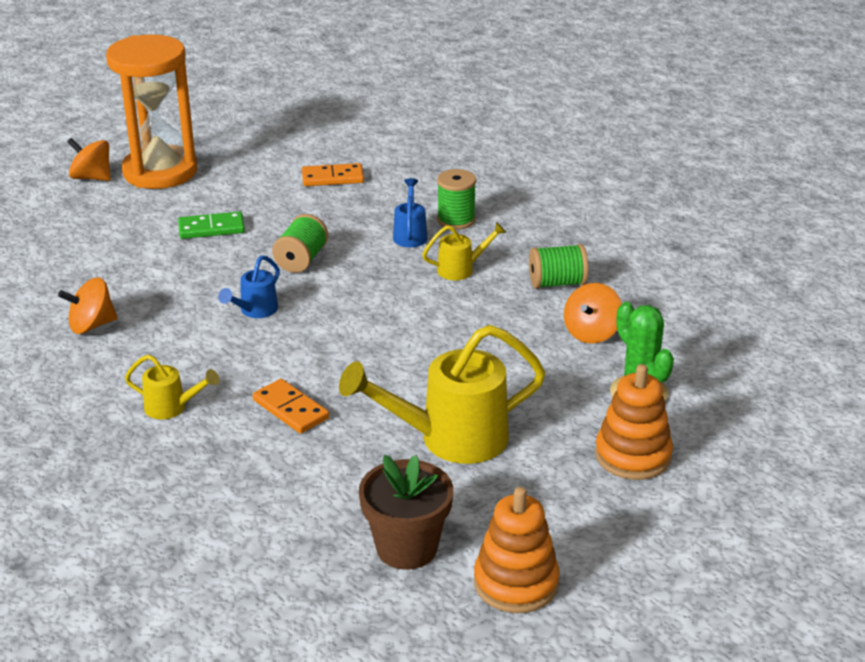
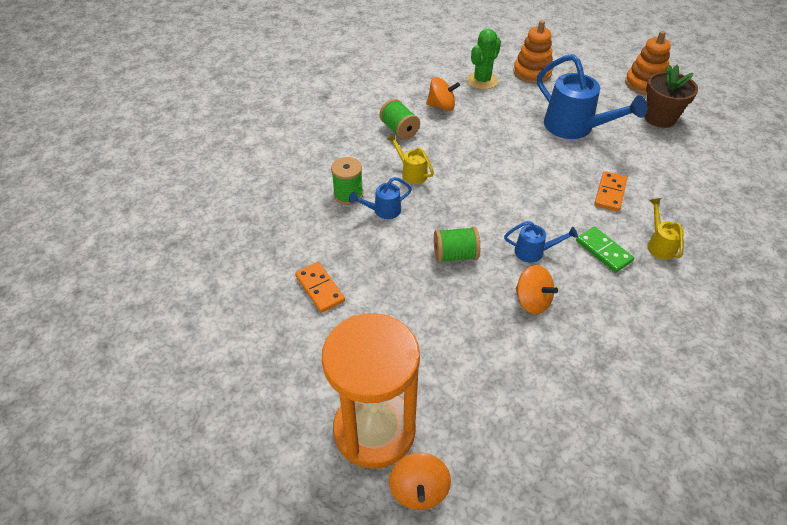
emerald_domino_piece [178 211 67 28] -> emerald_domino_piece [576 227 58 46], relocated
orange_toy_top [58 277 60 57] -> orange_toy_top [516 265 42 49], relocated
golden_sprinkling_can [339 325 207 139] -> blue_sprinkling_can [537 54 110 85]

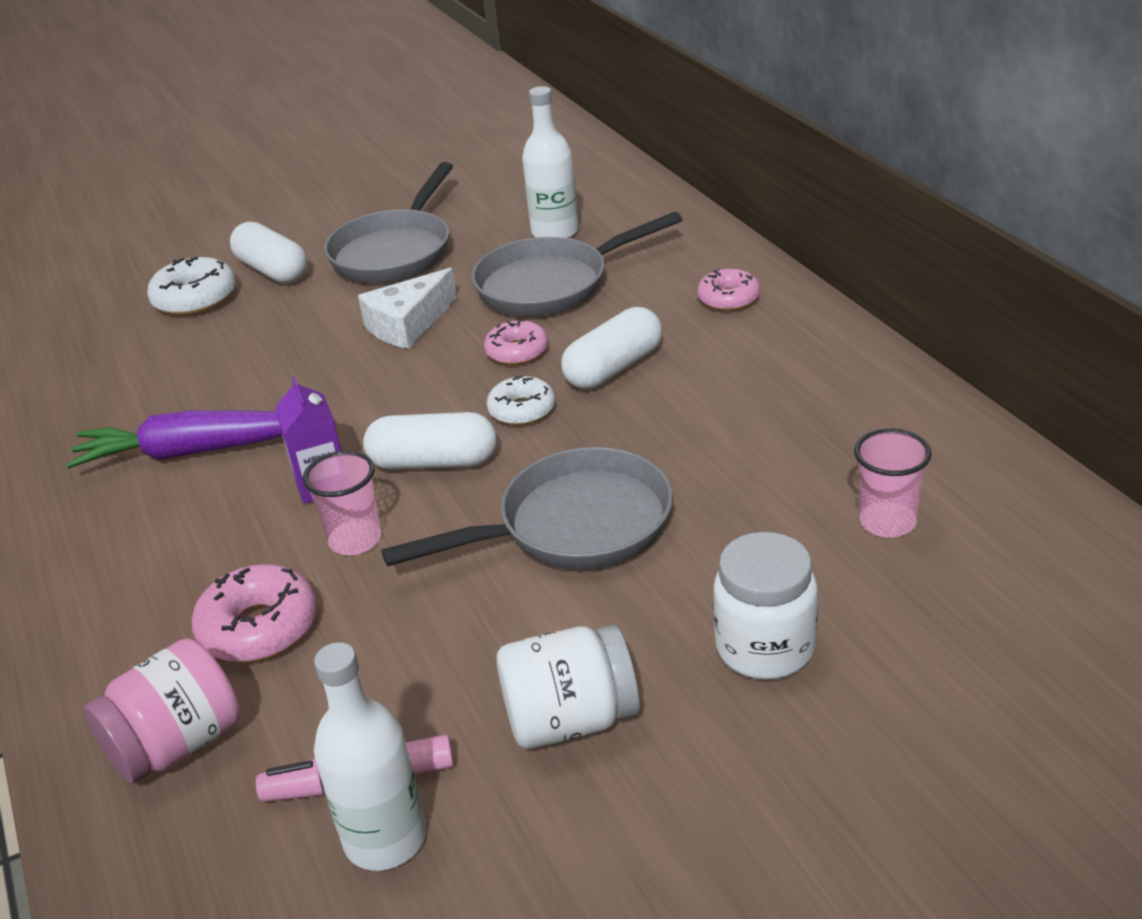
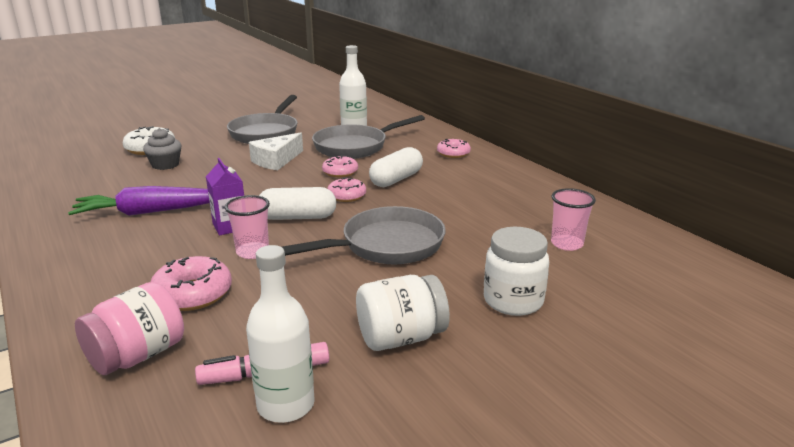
snow-white_pill_shape [230 222 78 61] -> none
snow-white_glazed_donut [487 376 68 49] -> rosy_glazed_donut [327 177 39 25]
none -> gray_fairy_cake [143 128 39 42]

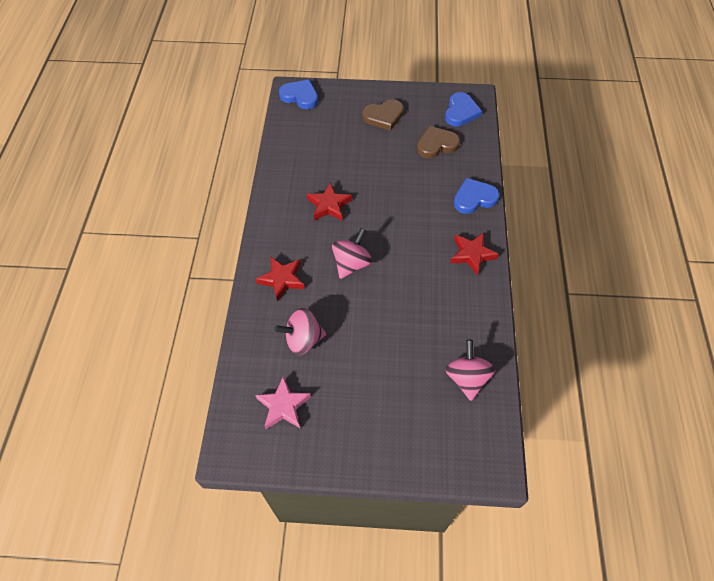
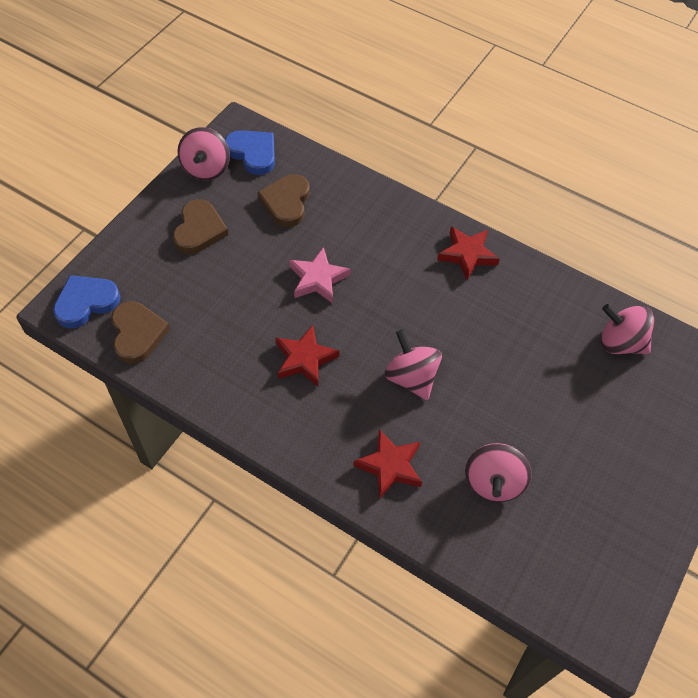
blue_heart [453 178 47 36] -> none
rosy_five-pointed_star [255 376 56 53] -> rosy_five-pointed_star [289 247 62 56], relocated
none -> rosy_toy_top [177 127 53 54]
none -> dark_brown_heart [111 301 59 63]

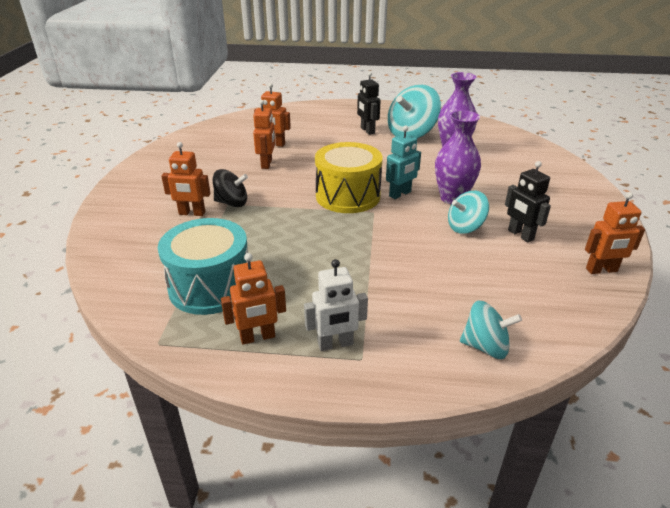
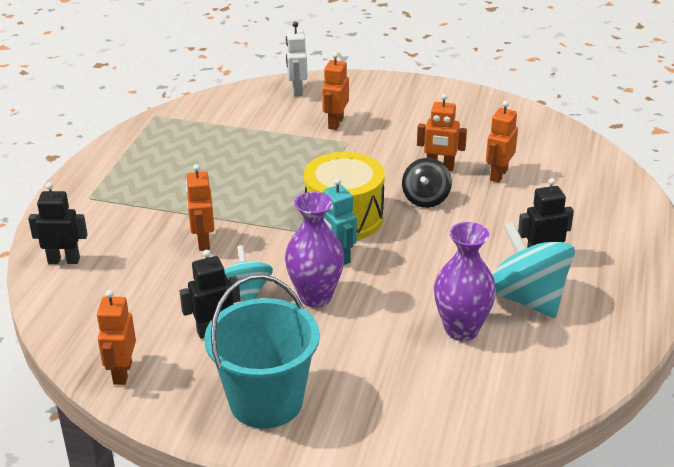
ebony_toy_top [213 169 35 38] -> ebony_toy_top [402 158 50 50], relocated
aqua_snare_drum [158 218 90 97] -> none
orange_toy_robot [221 253 65 92] -> orange_toy_robot [186 164 28 87], relocated
snow-white_toy_robot [304 259 64 92] -> snow-white_toy_robot [286 22 22 74], relocated
aqua_toy_top [460 301 62 58] -> ebony_toy_robot [28 182 60 82]
none -> aqua_bucket [204 275 116 154]

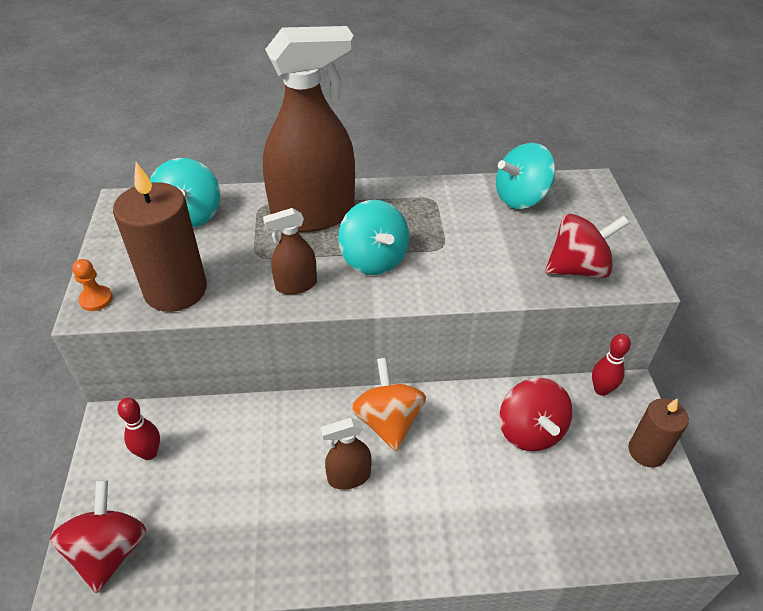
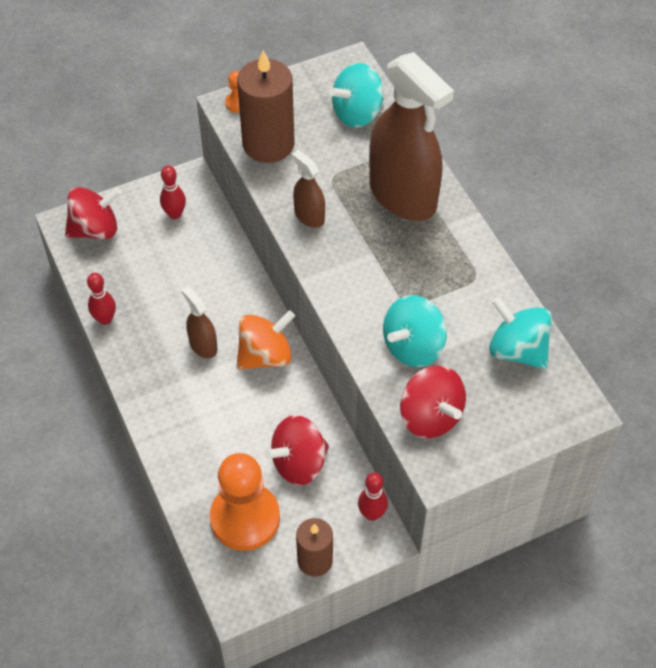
aqua_toy_top [338 200 72 75] -> aqua_toy_top [383 295 64 72], relocated
none -> crimson_tenpin [87 273 29 52]
none -> orange_pawn [210 453 70 98]

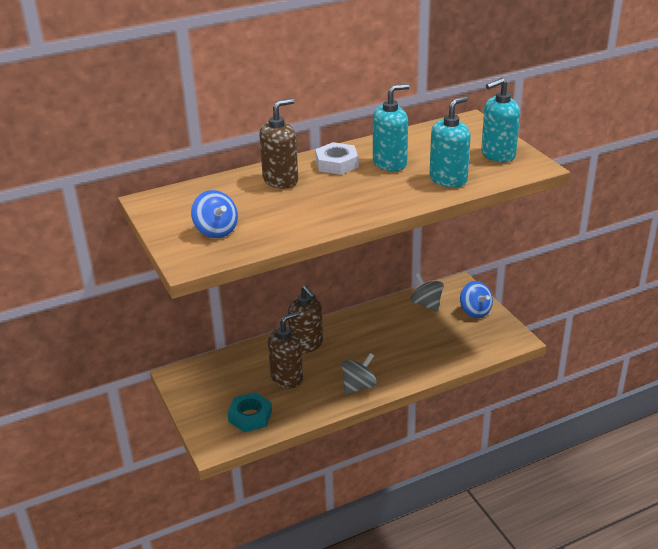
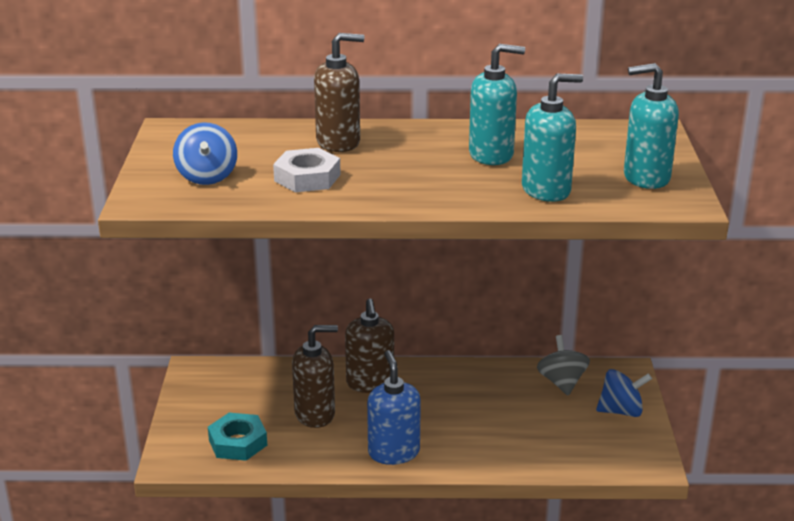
snow-white_nut [315 142 44 33] -> snow-white_nut [273 148 68 44], relocated
blue_toy_top [460 281 33 37] -> blue_toy_top [596 369 56 48], 90 degrees counterclockwise
gray_toy_top [342 353 35 42] -> blue_soap_pump [367 350 54 115]

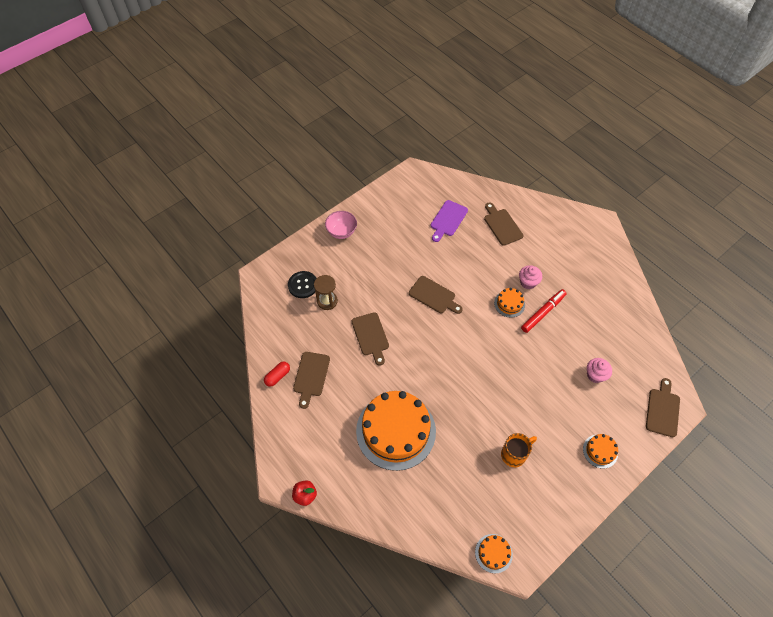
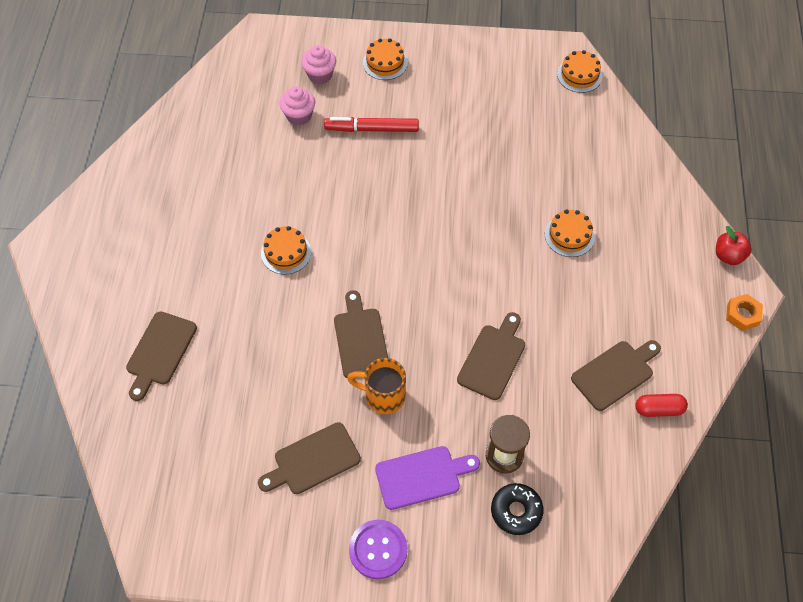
violet_bread_board [431 200 37 42] -> violet_bread_board [375 446 105 64], relocated
rosy_serving_bowl [325 211 32 28] -> violet_shirt_button [349 520 58 59]
rosy_fairy_cake [519 265 23 24] -> rosy_fairy_cake [301 45 35 39], relocated
ebony_shirt_button [288 271 29 27] -> ebony_glazed_donut [491 483 53 52]
crimson_felt_pen [521 289 46 44] -> crimson_felt_pen [324 117 95 15], relocated
dark_brown_bread_board [646 378 34 59] -> dark_brown_bread_board [258 422 103 72], relocated
orange_gateau [356 391 80 80] -> orange_gateau [545 210 50 47], x0.43
orange_coffee_mug [501 433 36 34] -> orange_coffee_mug [347 358 59 56], relocated
none -> orange_nut [726 294 37 37]

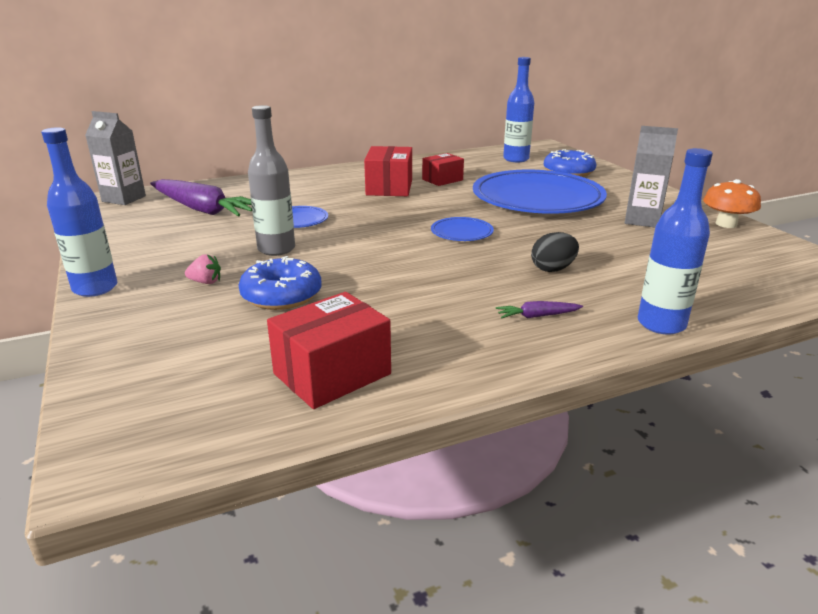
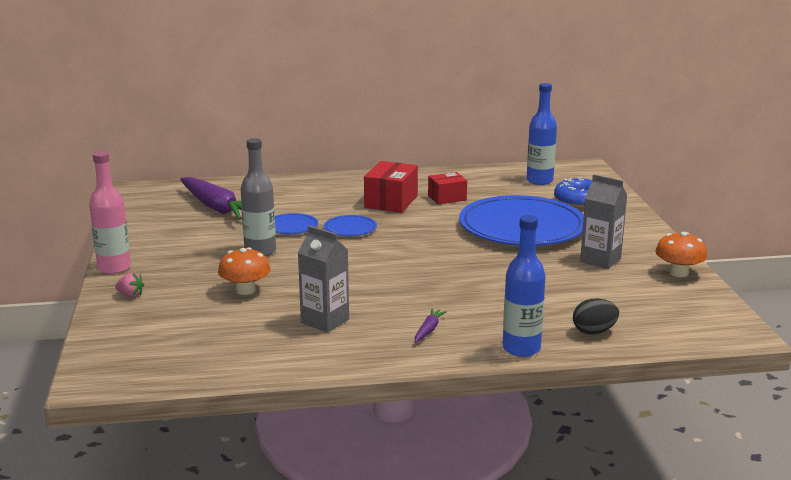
gray_juice_carton [85 111 61 94] -> gray_juice_carton [298 226 51 107], relocated
blue_drink_bottle [41 127 76 170] -> rosy_drink_bottle [89 151 42 123]
blue_plate [431 217 63 24] -> blue_plate [324 215 53 21], relocated
ebony_egg_shape [531 232 48 40] -> ebony_egg_shape [573 299 46 36], relocated
rosy_strawberry [185 254 36 30] -> rosy_strawberry [115 272 29 25], relocated
blue_glazed_donut [239 256 82 54] -> orange_toadstool [218 247 53 48]
crimson_parcel [267 292 124 117] -> none
violet_toy_carrot [496 301 87 17] -> violet_toy_carrot [415 309 32 33], 105 degrees clockwise

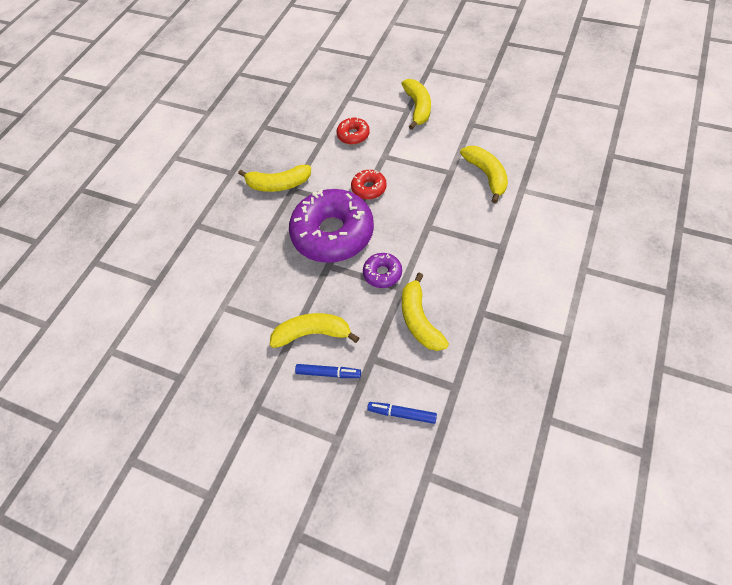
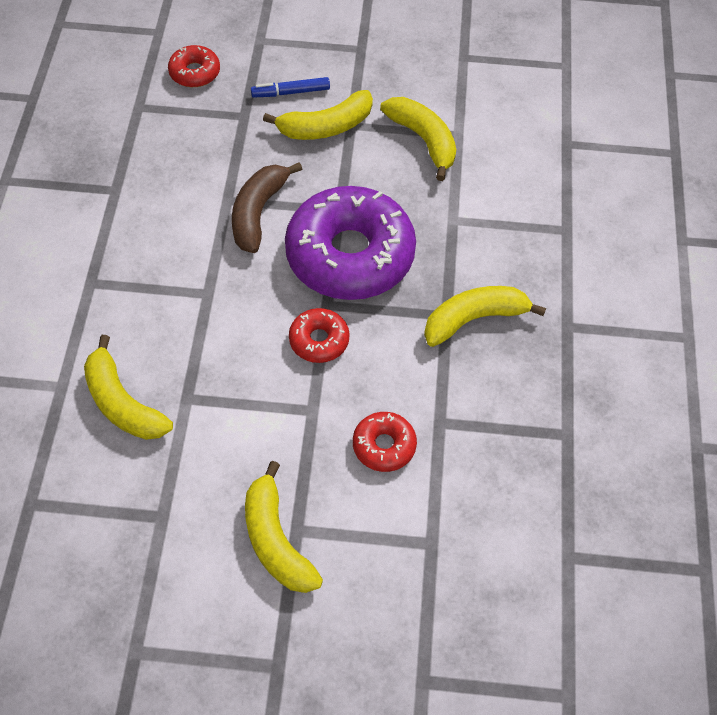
violet_glazed_donut [363 253 39 35] -> dark_brown_banana [232 162 70 91]
golden_banana [402 273 47 78] -> golden_banana [380 97 76 84], relocated
blue_felt_pen [367 402 70 22] -> crimson_glazed_donut [168 45 52 42]

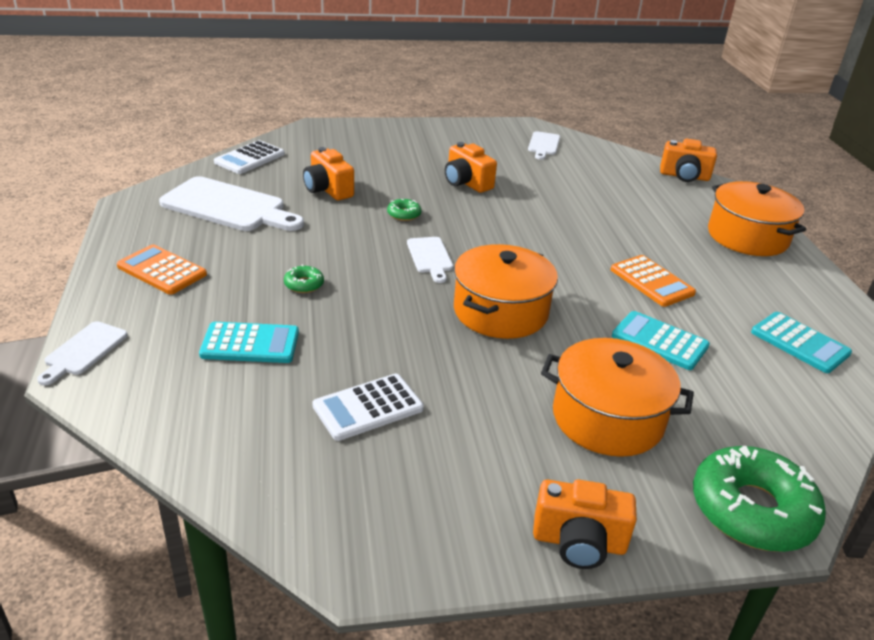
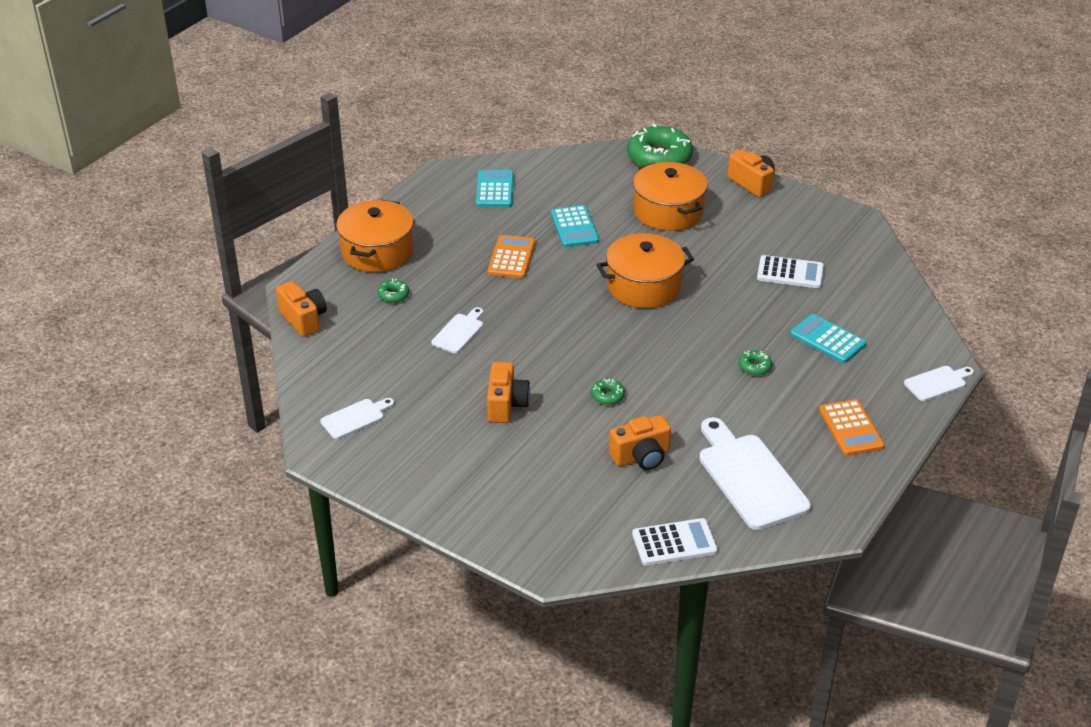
orange_photo_camera [303 147 51 54] -> orange_photo_camera [609 415 62 55], 60 degrees clockwise
snow-white_bread_board [407 237 46 46] -> snow-white_bread_board [431 307 52 46], relocated
none -> emerald_glazed_donut [378 279 31 24]

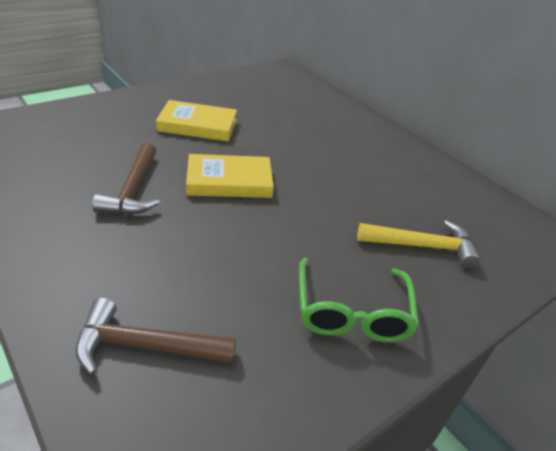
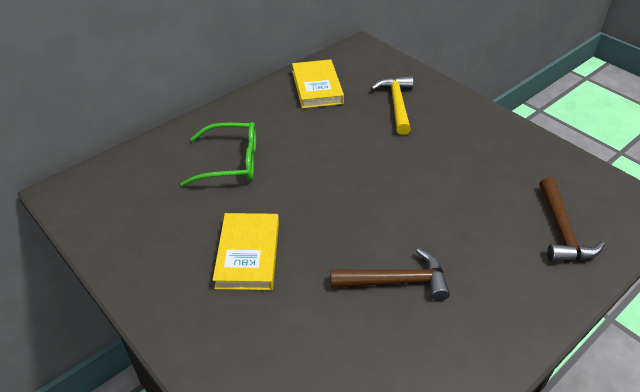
golden_hardback [186 154 88 44] -> golden_hardback [292 59 52 50], relocated
emerald_spectacles [299 258 120 85] -> emerald_spectacles [181 122 75 65], relocated

